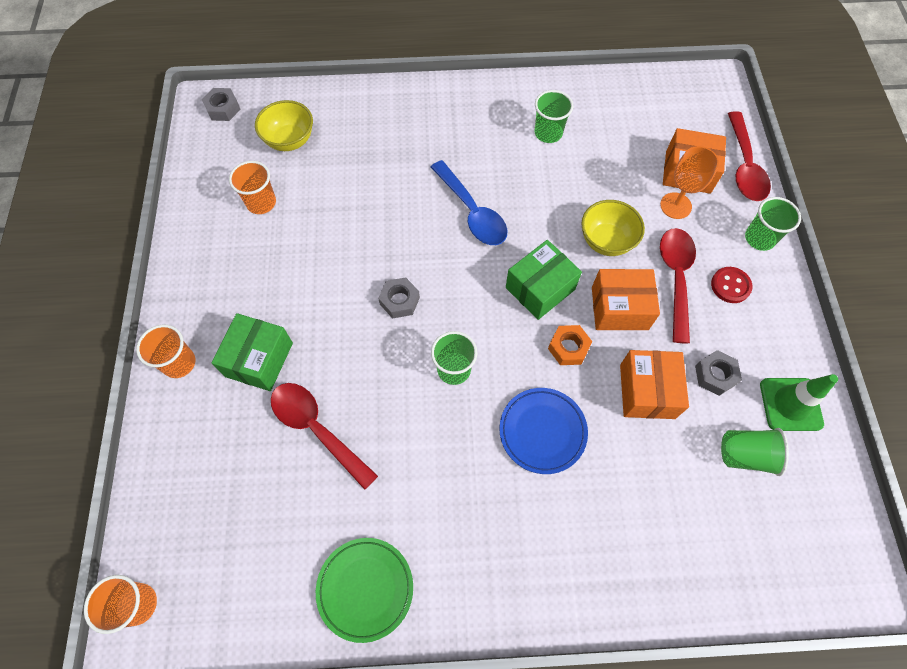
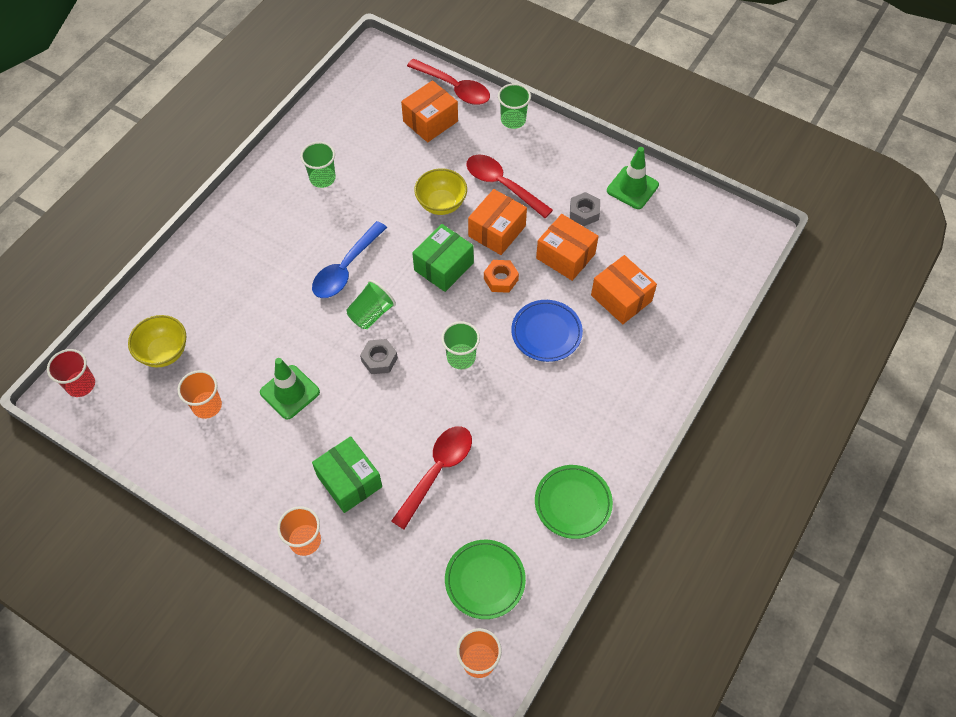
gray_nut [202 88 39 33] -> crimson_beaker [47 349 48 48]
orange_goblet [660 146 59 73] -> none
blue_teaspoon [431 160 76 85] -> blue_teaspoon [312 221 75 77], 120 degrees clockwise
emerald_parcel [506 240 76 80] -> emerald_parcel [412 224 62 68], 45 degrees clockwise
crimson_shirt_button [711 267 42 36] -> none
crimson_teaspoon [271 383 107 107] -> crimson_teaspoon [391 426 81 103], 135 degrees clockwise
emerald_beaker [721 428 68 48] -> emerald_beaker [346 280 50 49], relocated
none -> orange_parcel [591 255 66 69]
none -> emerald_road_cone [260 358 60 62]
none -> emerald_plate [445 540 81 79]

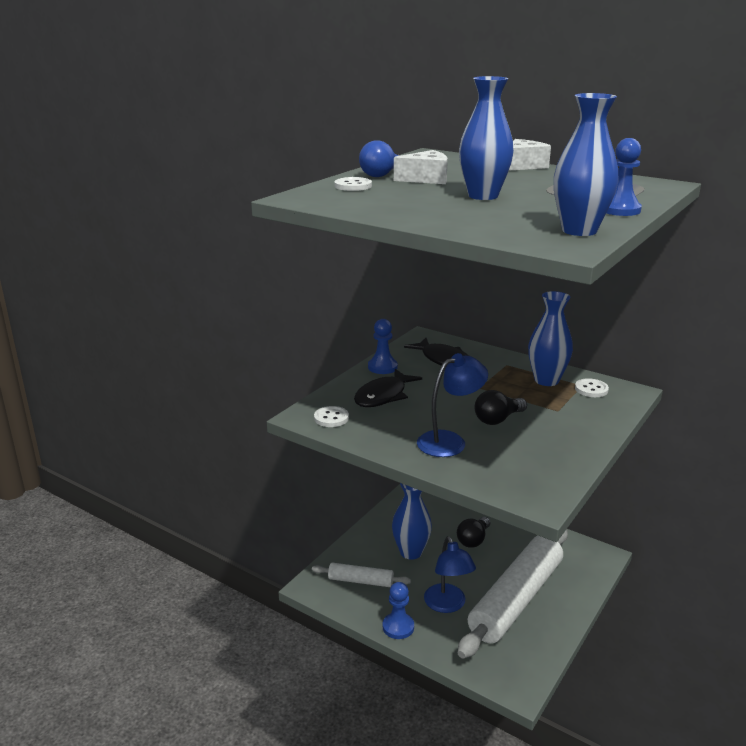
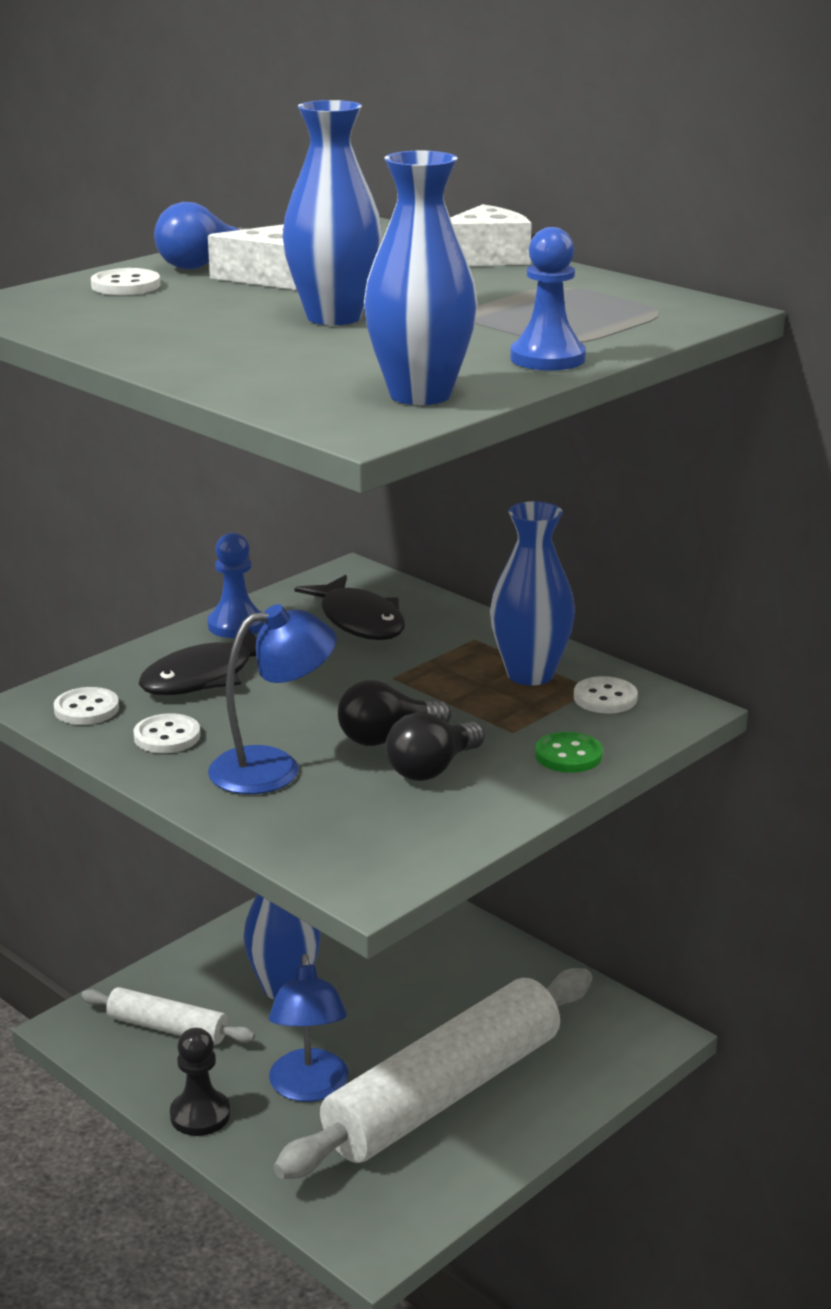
ebony_light_bulb [457 517 33 31] -> ebony_light_bulb [385 712 100 69], relocated
blue_pawn [383 582 31 57] -> ebony_pawn [170 1028 60 108]
none -> snow-white_shirt_button [133 713 67 40]
none -> emerald_shirt_button [535 731 68 42]

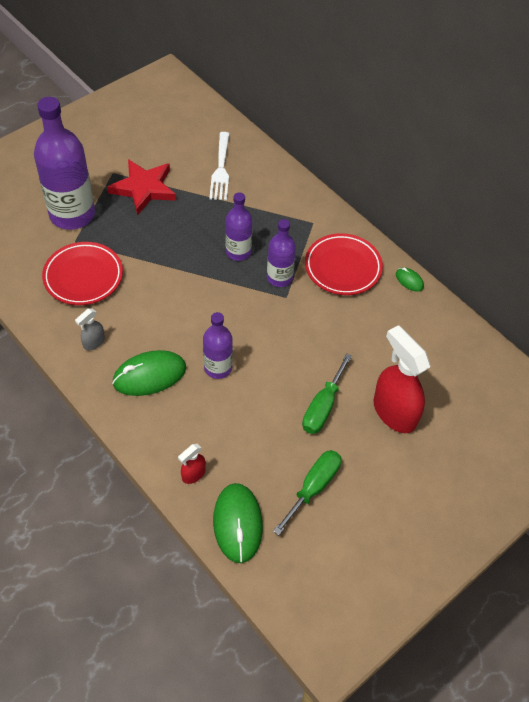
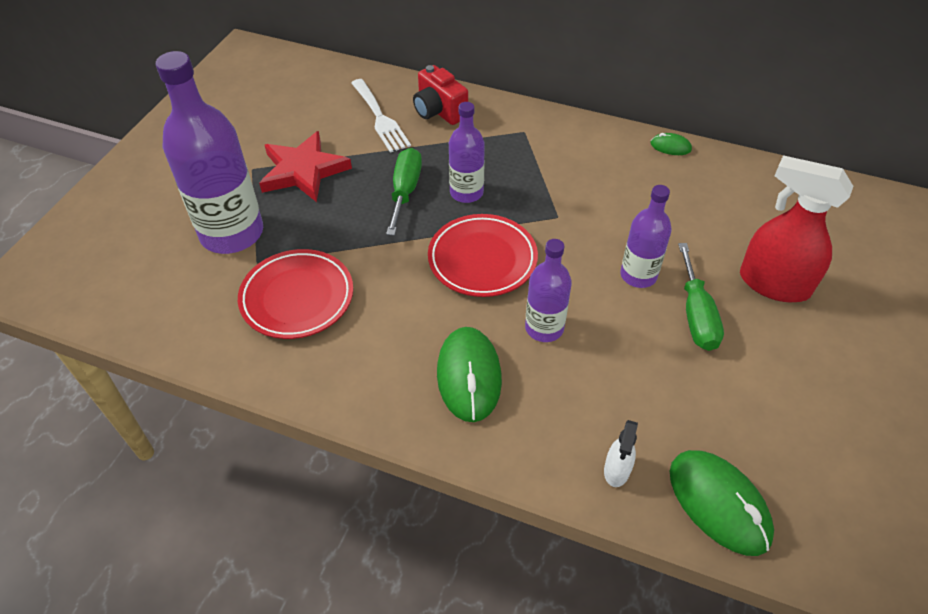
violet_drink_bottle [267 219 29 68] -> violet_drink_bottle [620 185 52 103], relocated
crimson_plate [305 233 78 62] -> crimson_plate [428 214 110 83], relocated
gray_spray_bottle [75 309 30 41] -> none
emerald_PC_mouse [112 350 74 46] -> emerald_PC_mouse [437 327 65 95], 45 degrees counterclockwise
crimson_spray_bottle [178 444 28 40] -> snow-white_spray_bottle [604 420 34 67]
emerald_flat_screwdriver [273 450 68 85] -> emerald_flat_screwdriver [386 148 36 88], relocated
none -> crimson_photo_camera [413 65 55 60]

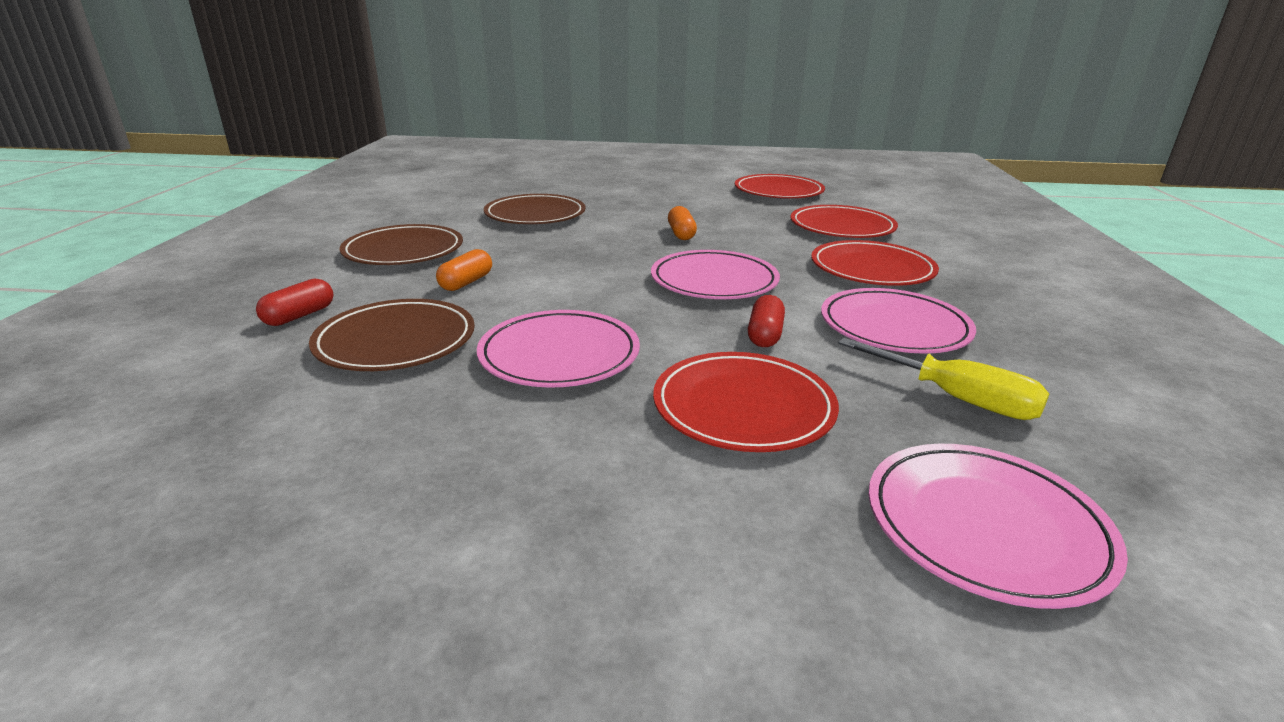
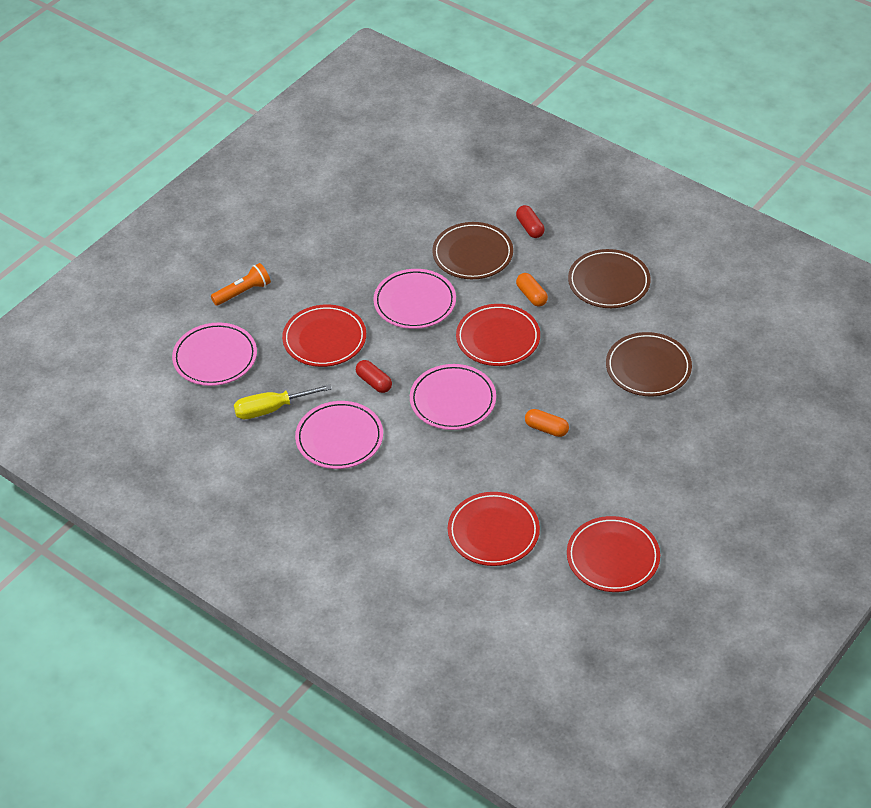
crimson_plate [811 240 128 46] -> crimson_plate [456 304 84 62], relocated
none -> orange_flashlight [211 263 60 43]

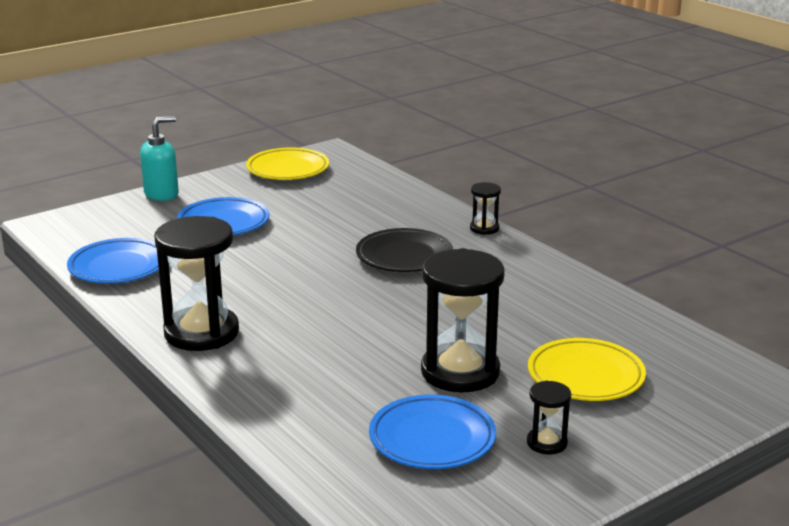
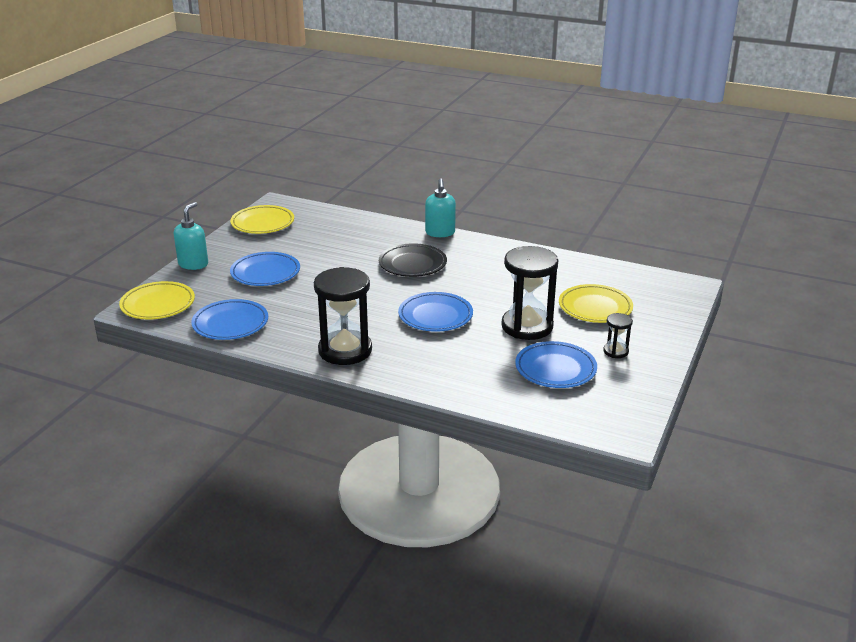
ebony_sandglass [470 182 31 53] -> aqua_soap_pump [425 178 31 59]
none -> golden_plate [119 281 76 38]
none -> blue_plate [398 292 75 40]

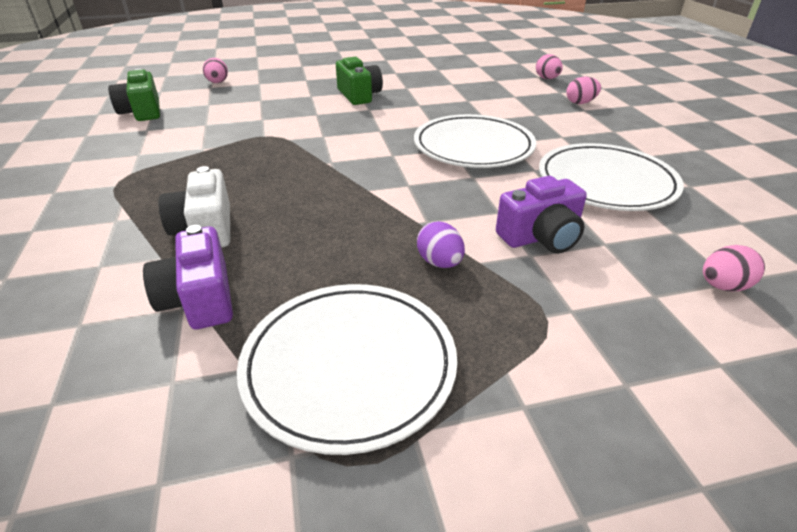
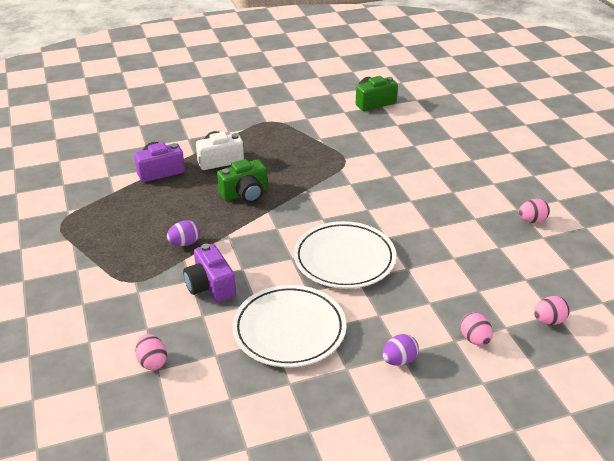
emerald_photo_camera [336 57 47 48] -> emerald_photo_camera [217 159 50 44], relocated
rosy_egg_shape [203 58 25 25] -> rosy_egg_shape [519 199 31 24], relocated
snow-white_plate [237 284 220 171] -> none
none -> violet_egg_shape [382 334 37 32]

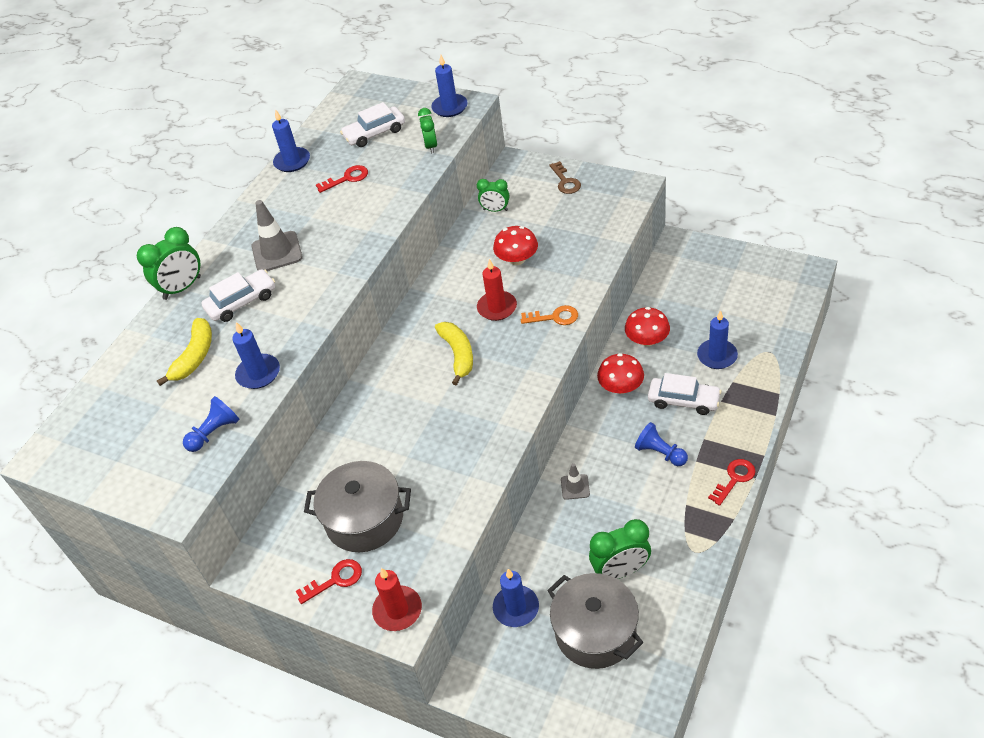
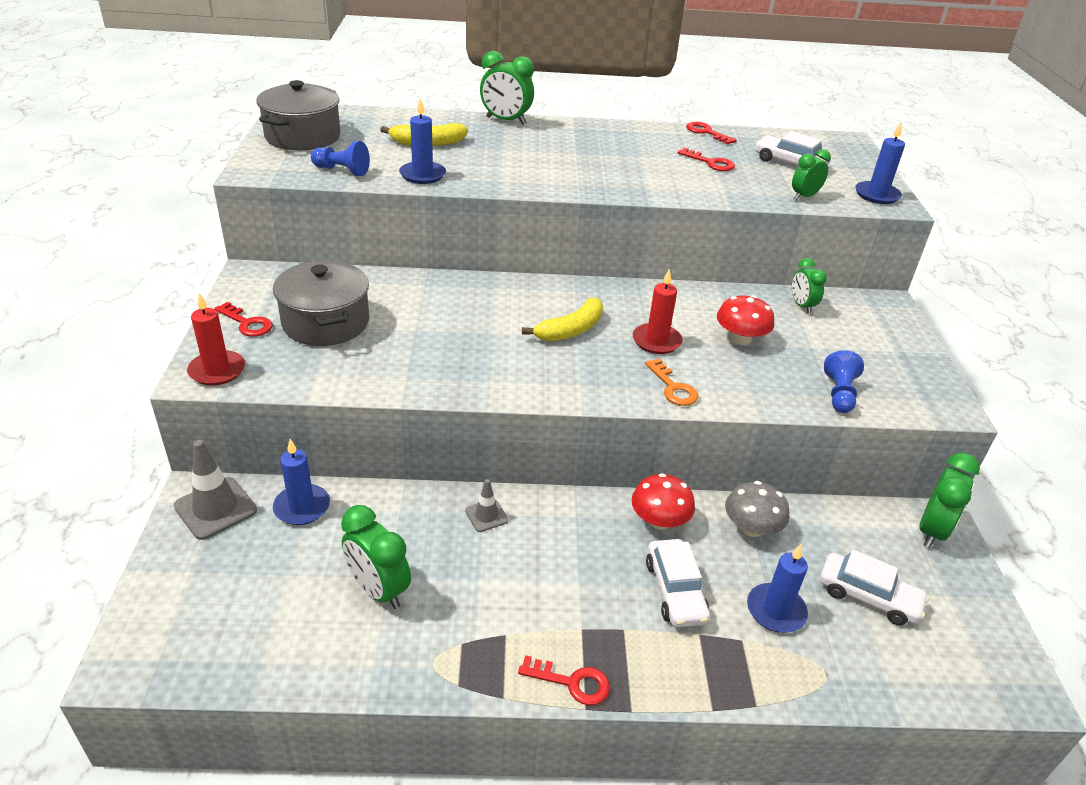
blue_wax_candle [272 109 38 63] -> crimson_latchkey [686 122 51 22]
dark_brown_latchkey [549 161 32 33] -> none
gray_road_cone [251 200 52 71] -> gray_road_cone [174 440 83 100], relocated
snow-white_toy_car [201 269 74 53] -> snow-white_toy_car [820 550 109 75], relocated
crimson_toadstool [625 307 45 40] -> gray_toadstool [725 481 64 56]
blue_pawn [635 422 53 44] -> blue_pawn [824 351 40 62], relocated
gray_pot [547 573 97 96] -> gray_pot [256 80 84 70], relocated
none -> emerald_bedside_clock [919 453 61 95]

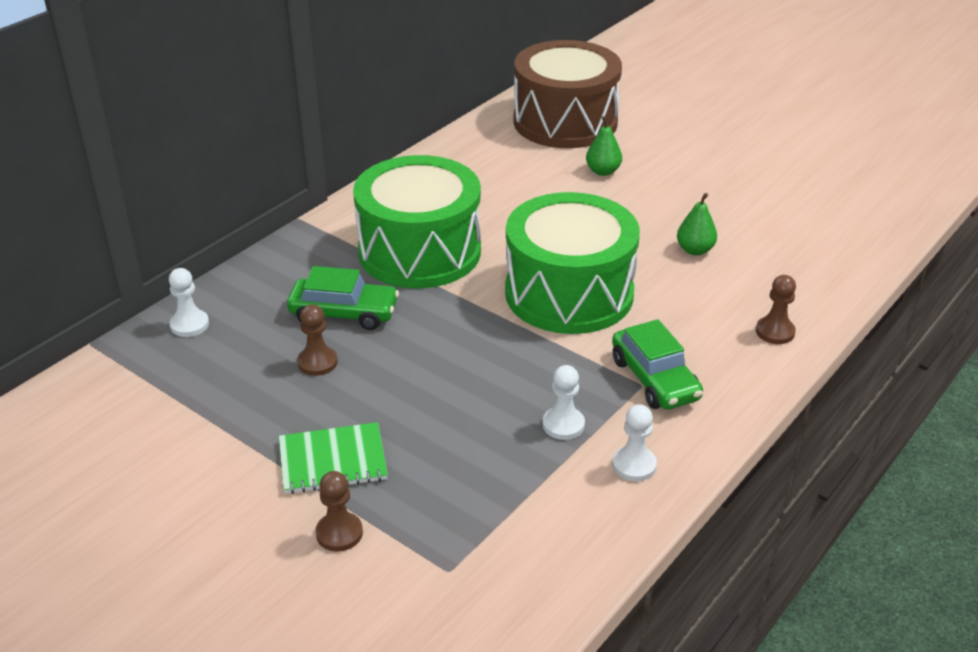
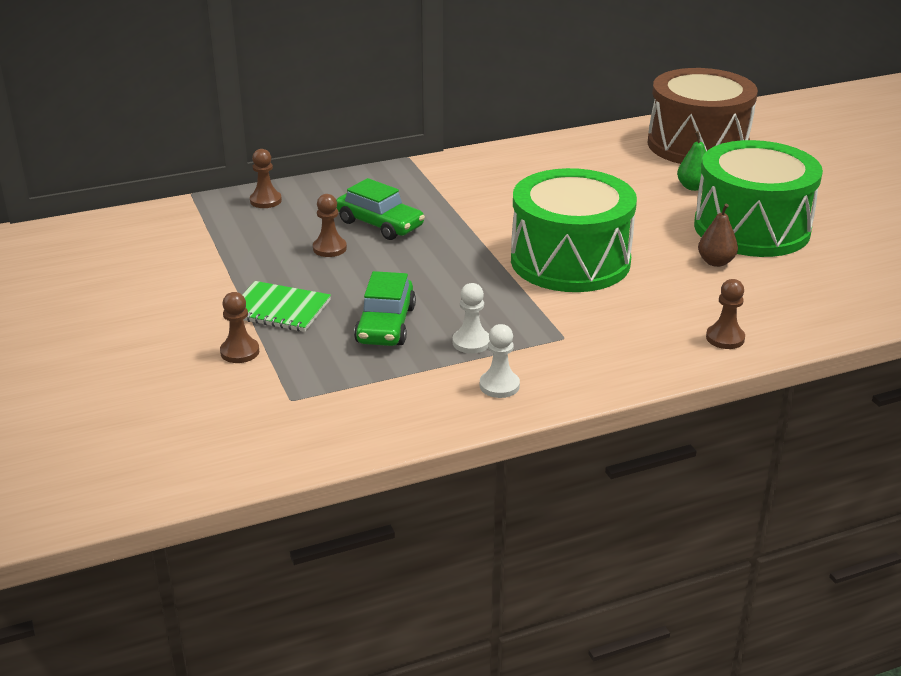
emerald_snare_drum [353 155 128 133] -> emerald_snare_drum [694 140 129 117], relocated
emerald_pear_fruit [677 193 40 62] -> dark_brown_pear_fruit [698 204 40 63]
snow-white_pawn [169 268 40 69] -> dark_brown_pawn [250 149 32 59]
emerald_toy_car [612 319 91 91] -> emerald_toy_car [354 271 62 75], relocated

